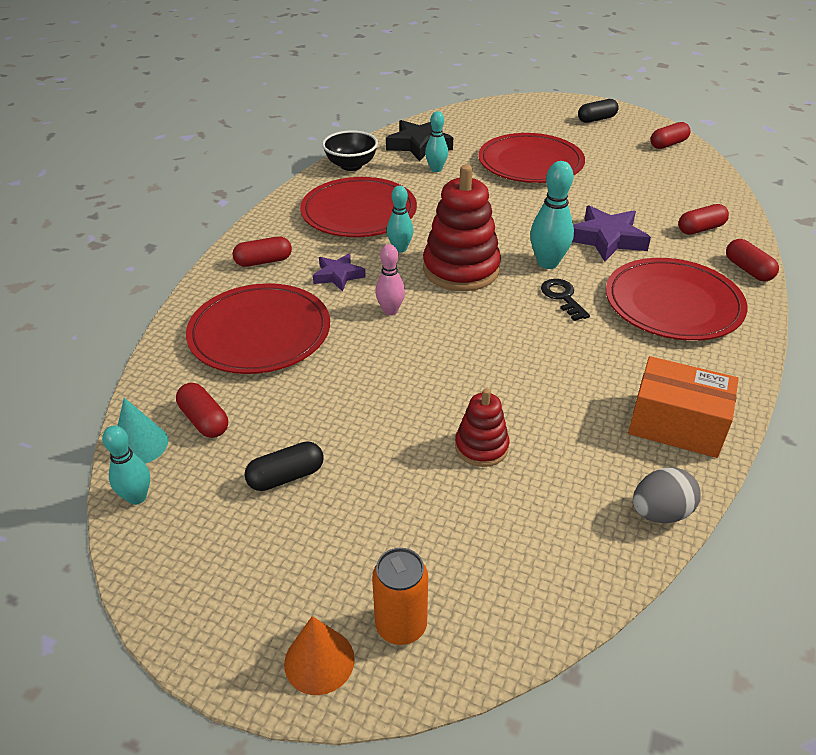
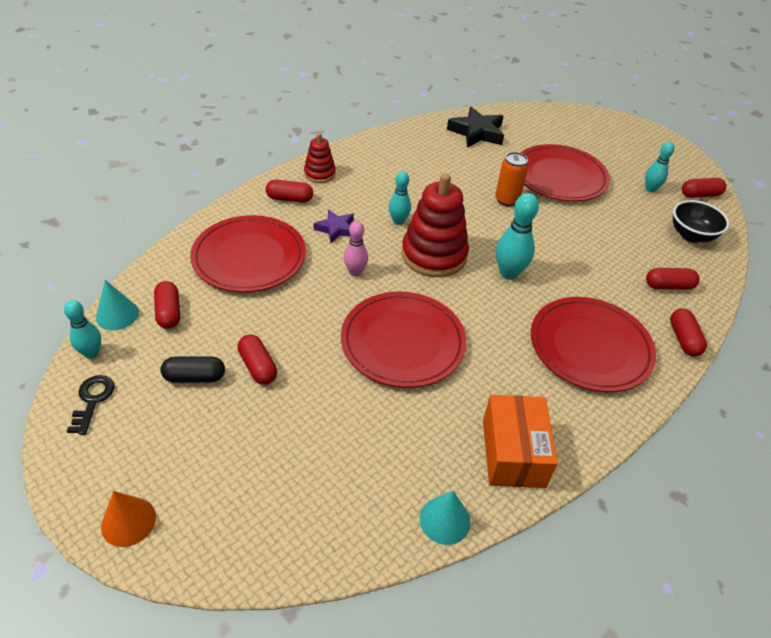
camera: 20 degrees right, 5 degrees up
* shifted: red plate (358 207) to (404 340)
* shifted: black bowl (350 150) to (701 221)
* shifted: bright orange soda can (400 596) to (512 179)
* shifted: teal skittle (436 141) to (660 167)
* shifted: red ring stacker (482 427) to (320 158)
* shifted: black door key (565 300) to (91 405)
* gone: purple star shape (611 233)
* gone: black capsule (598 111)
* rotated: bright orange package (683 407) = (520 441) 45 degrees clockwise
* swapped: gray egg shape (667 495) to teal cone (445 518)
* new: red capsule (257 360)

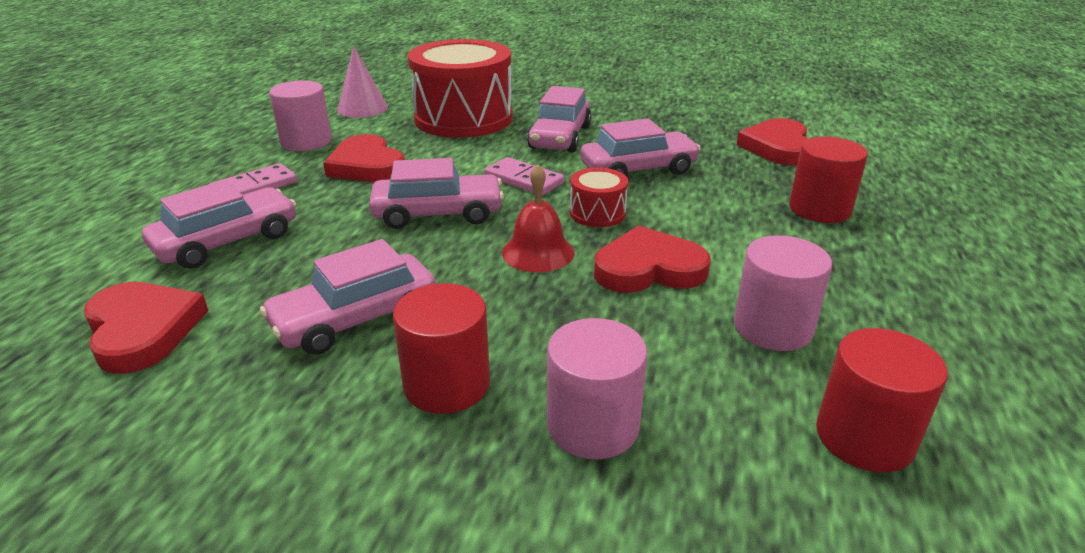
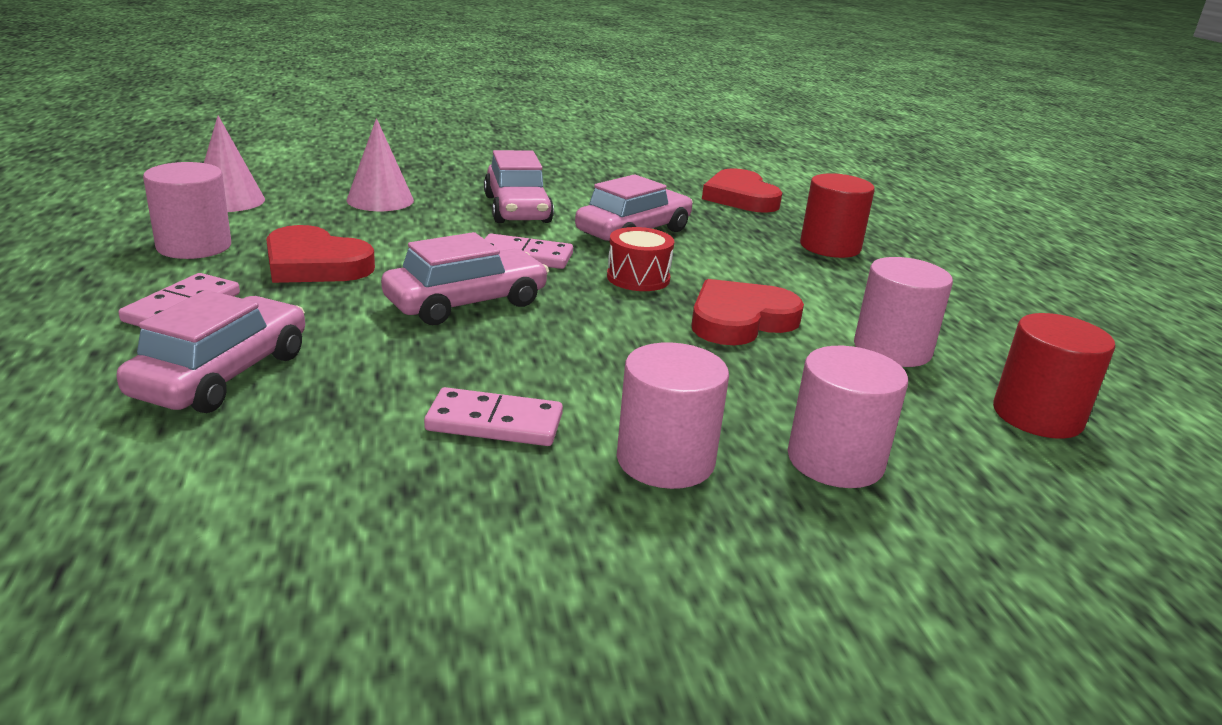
camera: 30 degrees left, 5 degrees down
* gone: red heart shape (145 327)
* swapped: pink toy car (348 297) to pink domino (493 416)
* repainted: red cylinder (441 348) to pink cylinder (673 415)
* swapped: red snare drum (460 88) to pink cone (380 164)
* gone: red bell (538 218)

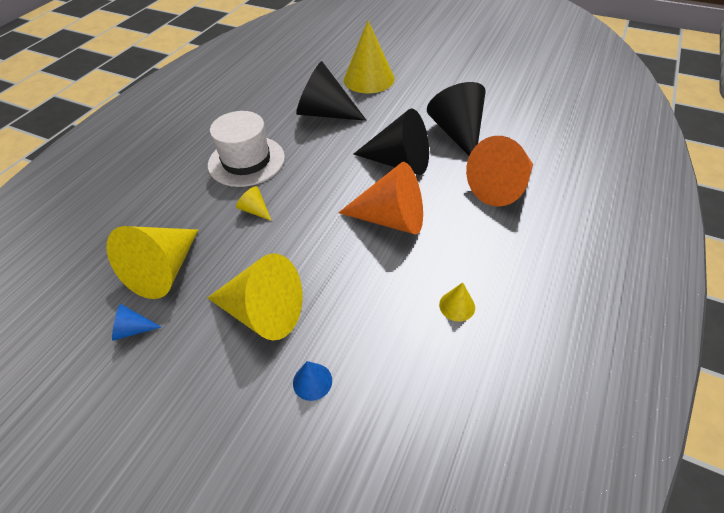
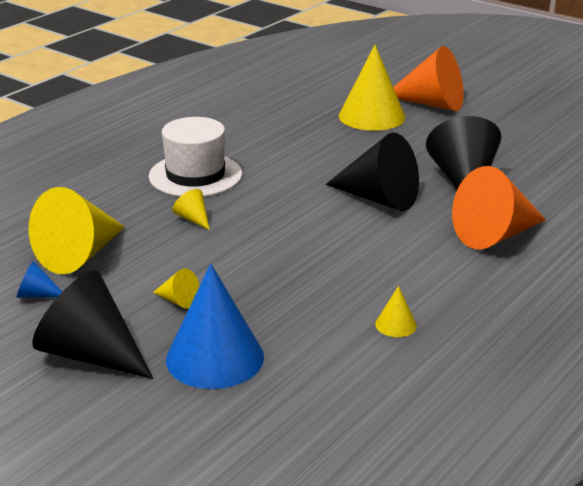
camera: 10 degrees right, 20 degrees down
* scaled: yellow cone (255 297) = (176 288) x0.44
* scaled: cobalt cone (312 381) = (215 326) x2.27
* shifted: black cone (331 91) to (92 325)
* shifted: bright orange cone (380 198) to (428 78)

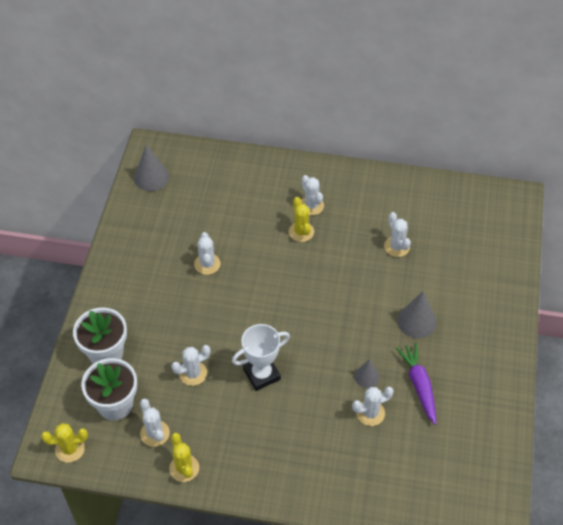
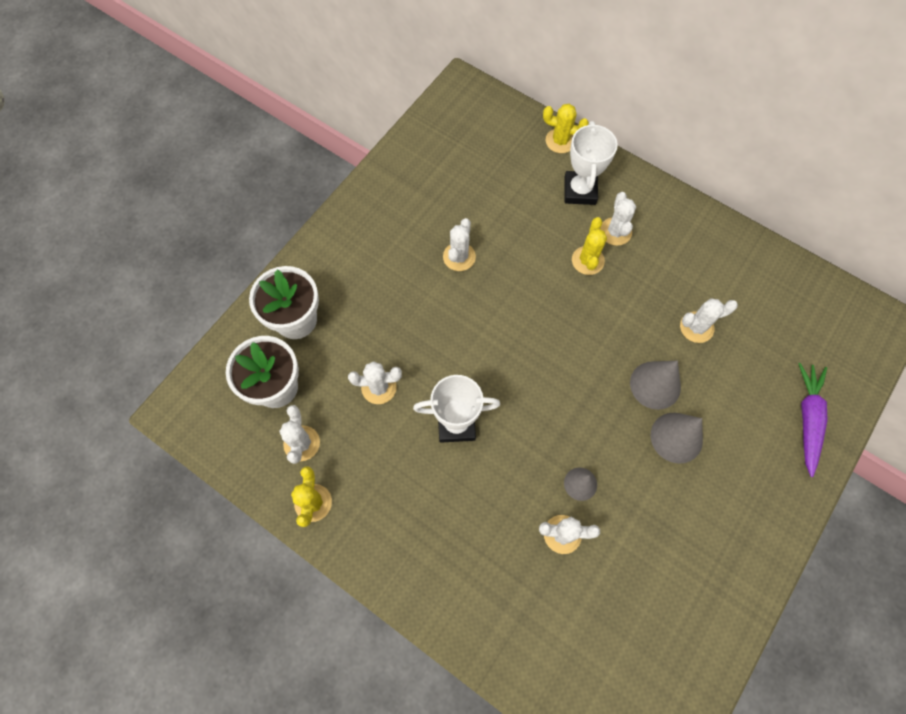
camera: 25 degrees right, 15 degrees up
* shifted: yellow saguaro cactus (64 443) to (566 128)
* shifted: gray cone (151 167) to (655 385)
* rotated: pure white saguaro cactus (397 234) = (709 320) 75 degrees clockwise
* shifted: purple toy carrot (416 384) to (813 420)
* new: pure white prize cup (591 163)

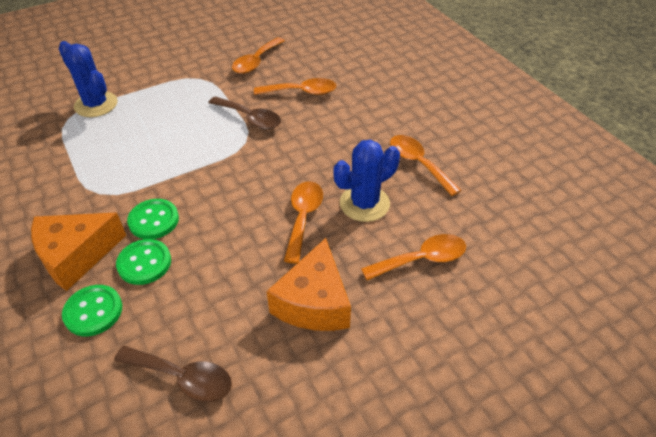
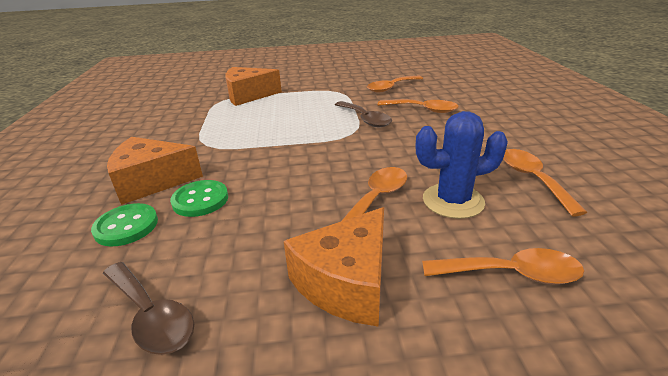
camera: 25 degrees right, 15 degrees down
* swapped: cobalt saguaro cactus (88 79) to bright orange cheese wedge (253 86)
* gone: green button (153 219)

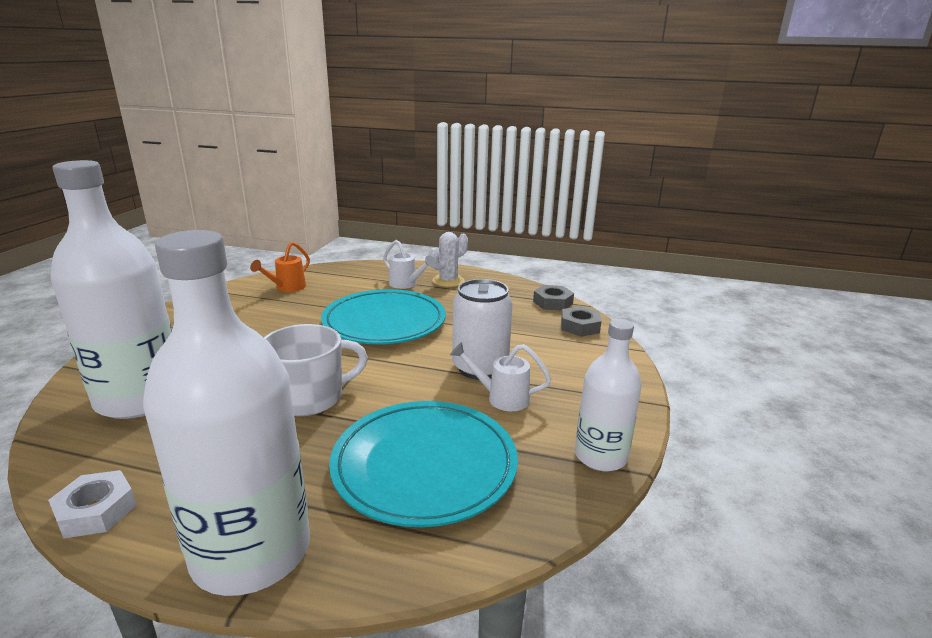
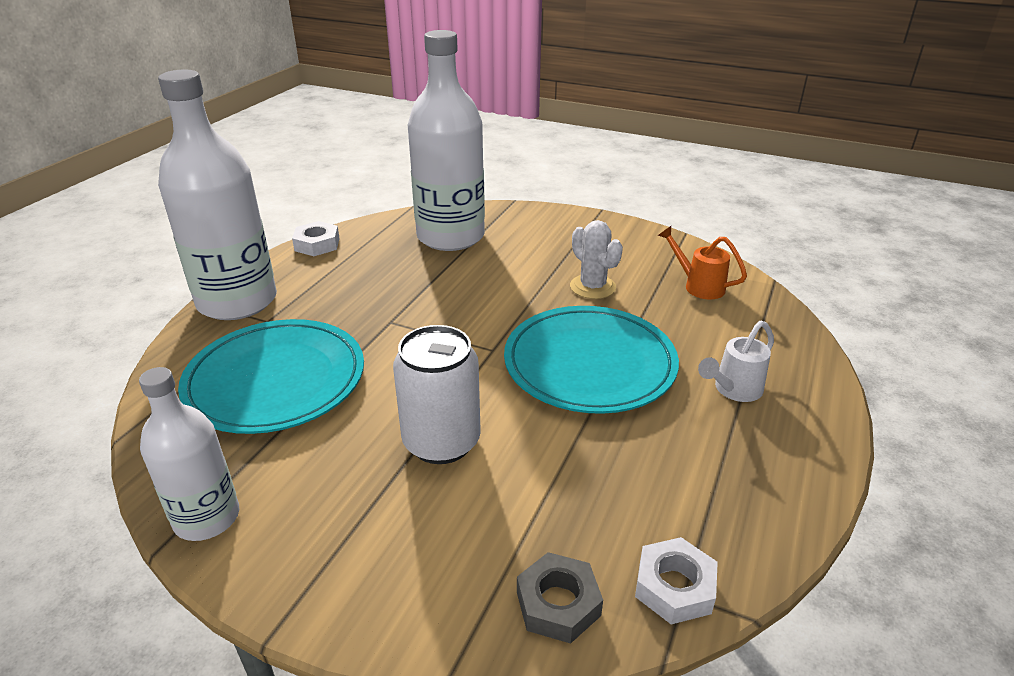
camera: 100 degrees right, 10 degrees up
* gone: pure white coffee mug (316 370)
* shifted: pure white saguaro cactus (448 259) to (596 259)
* gone: pure white sprinkling can (500 376)
* repainted: gray hexagon nut (553 298) to pure white hexagon nut (676 580)

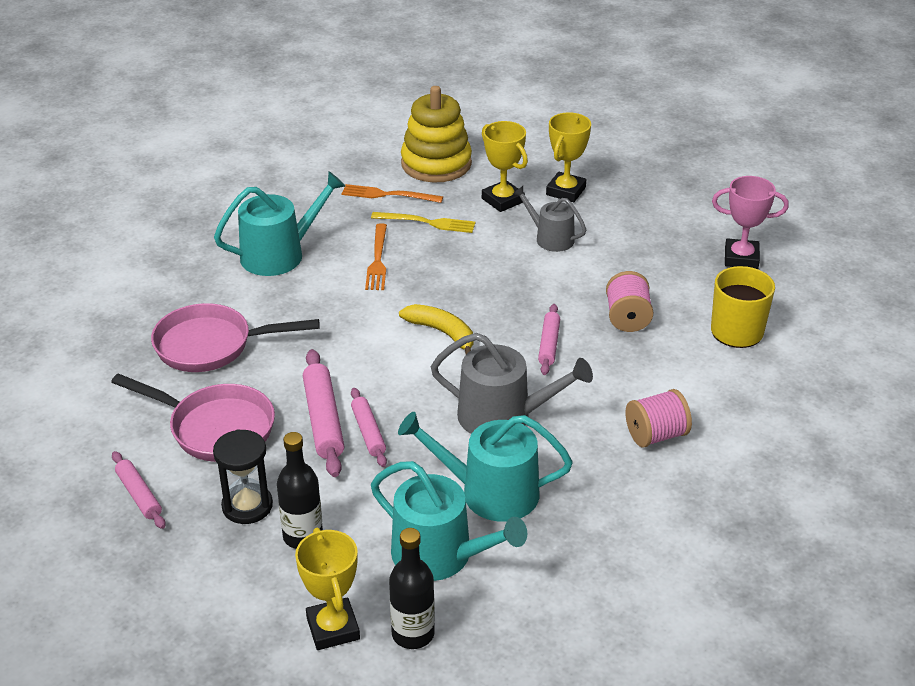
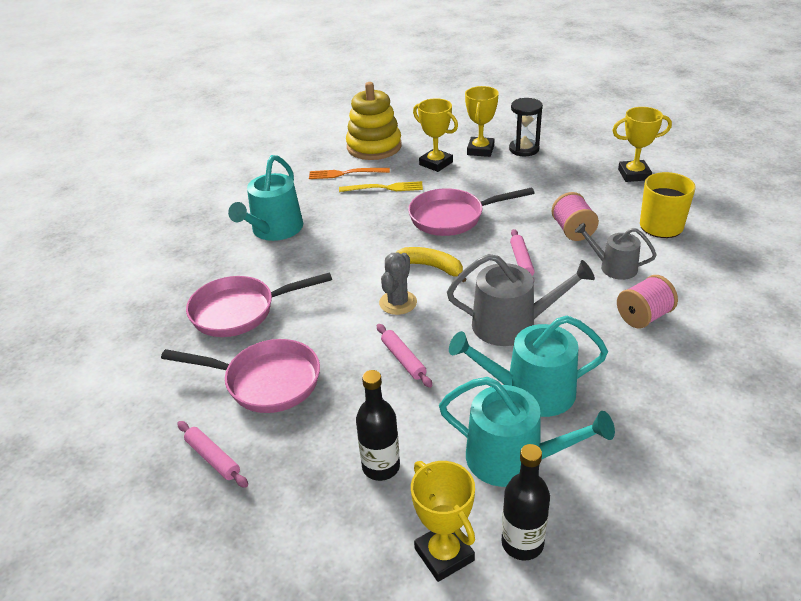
camera: 10 degrees left, 0 degrees up
* shifted: black hourglass (243 476) to (526 127)
* rotated: teal sprinkling can (279 223) = (265 198) 150 degrees clockwise
* gone: pink rolling pin (323 413)
* gone: bright orange table fork (376 256)
* shifted: gray sprinkling can (549 219) to (616 251)
* repainted: pink prize cup (750 222) to yellow prize cup (642 144)
* new: gray saguaro cactus (398 283)
* new: pink frying pan (471 211)

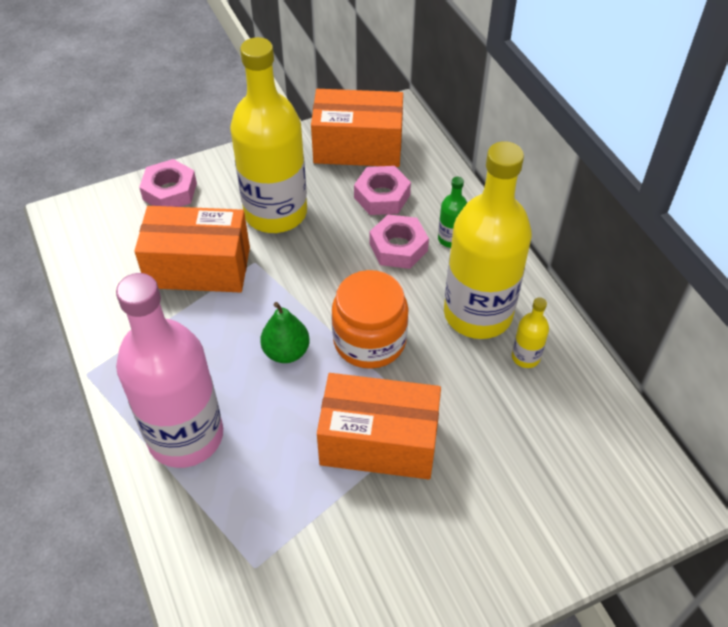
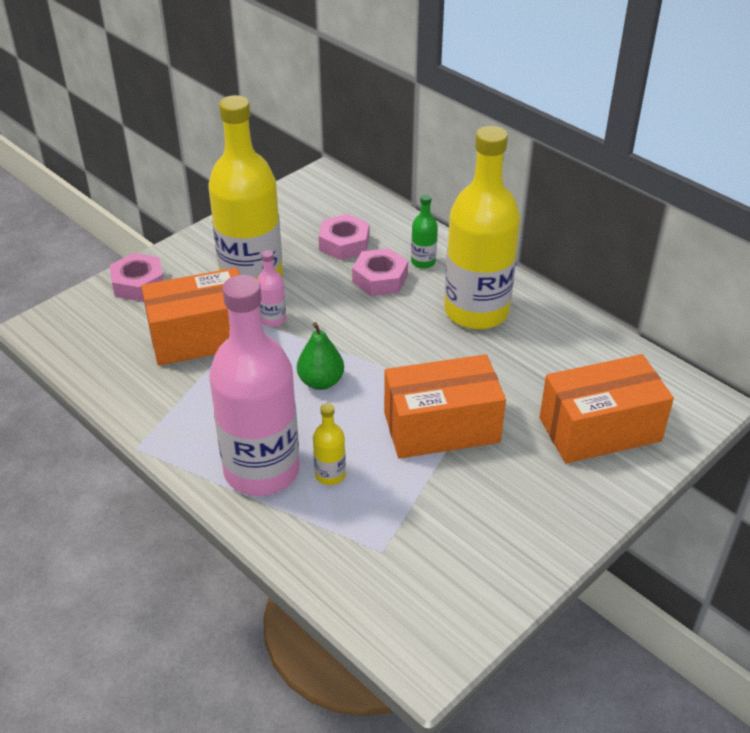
camera: 20 degrees left, 10 degrees down
* shifted: bright orange package (357 128) to (607 408)
* gone: bright orange jam jar (370 319)
* shifted: yellow drink bottle (530 332) to (329 444)
* new: pink drink bottle (271 288)

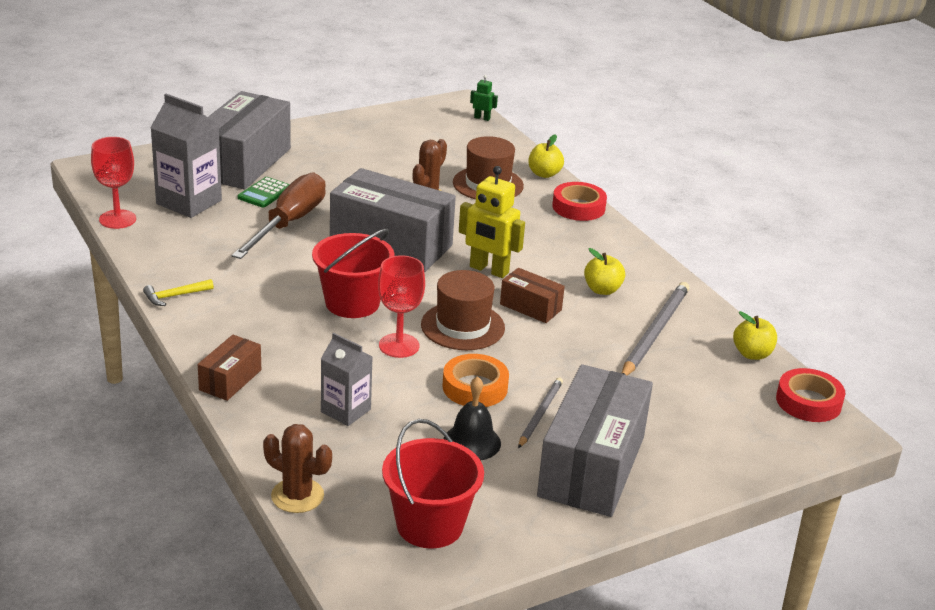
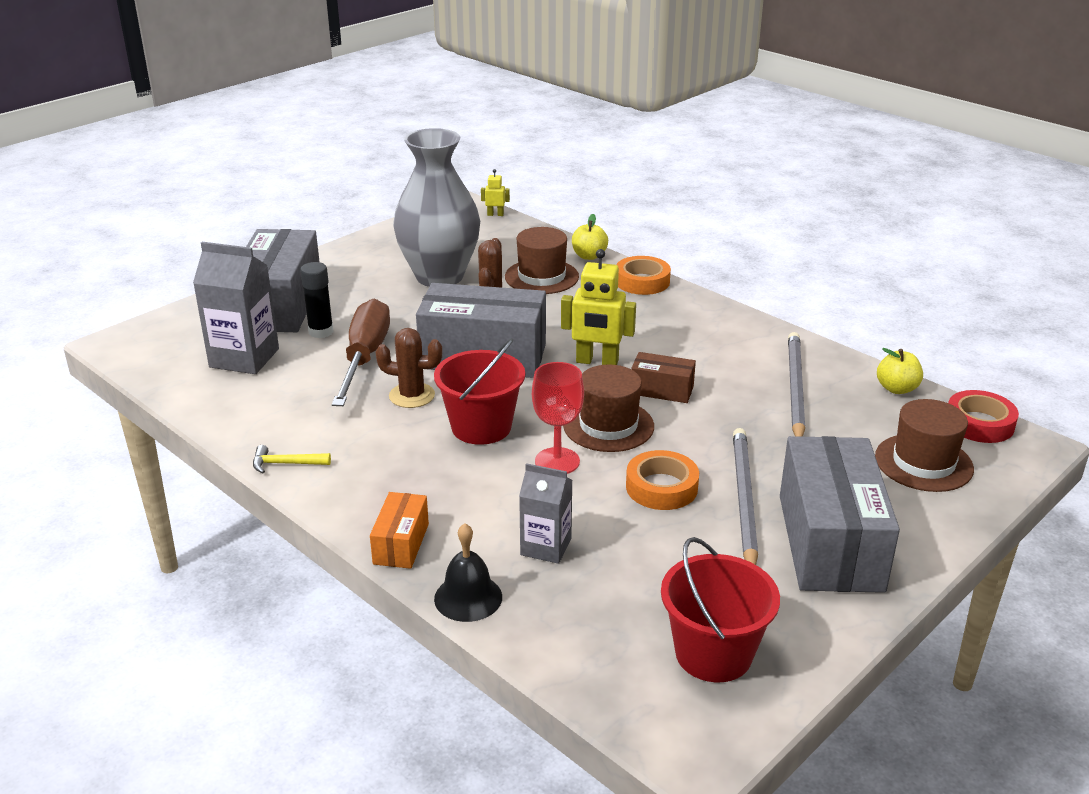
camera: 15 degrees left, 0 degrees up
* gone: red chalice (113 183)
* rotated: yellow hammer (178 292) = (292 459) 45 degrees clockwise
* repainted: dark brown package (229 368) to bright orange package (399 530)
* swapped: green calculator (264 192) to black glue (316 300)
* shifted: dark brown saguaro cactus (297 468) to (409 368)
* shifted: black bell (472 418) to (468 572)
* repainted: green toy robot (484 98) to yellow toy robot (495 192)
* scaled: gray lead pencil (540 413) = (745 496) x1.69
* repainted: red roll of tape (579 201) to bright orange roll of tape (643 275)
* gone: yellow apple (604 271)
* new: gray flower vase (436 207)
* new: dark brown hat (924 445)

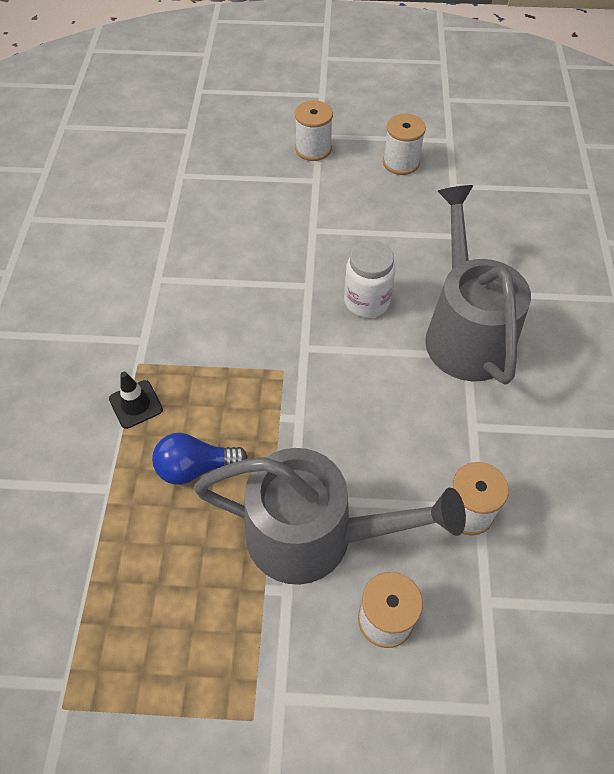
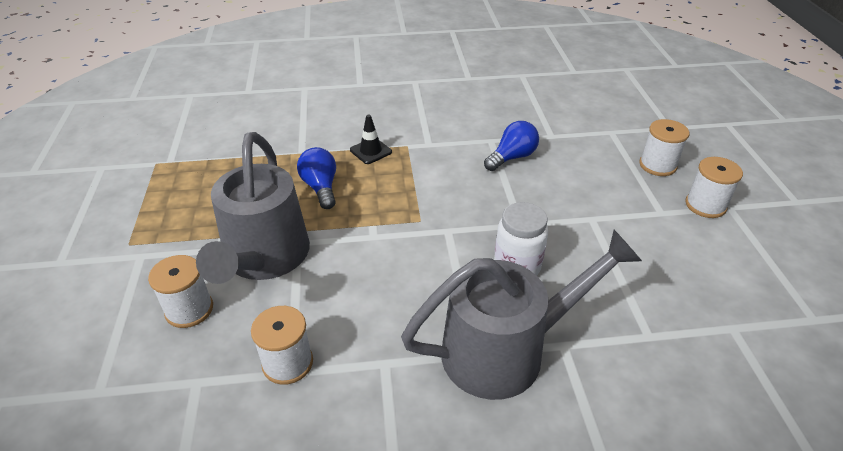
camera: 80 degrees right, 15 degrees down
* shifted: pure white reel of thread (404 144) to (664 147)
* new: cobalt lightbulb (511 146)

